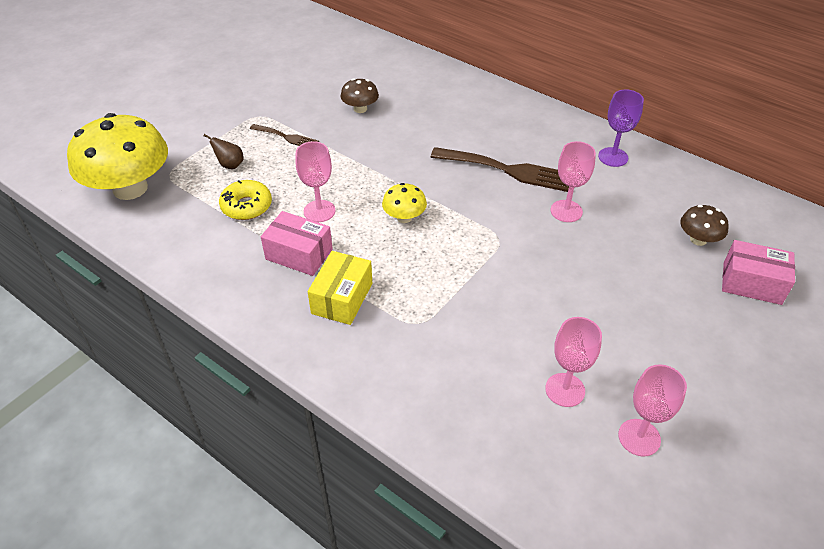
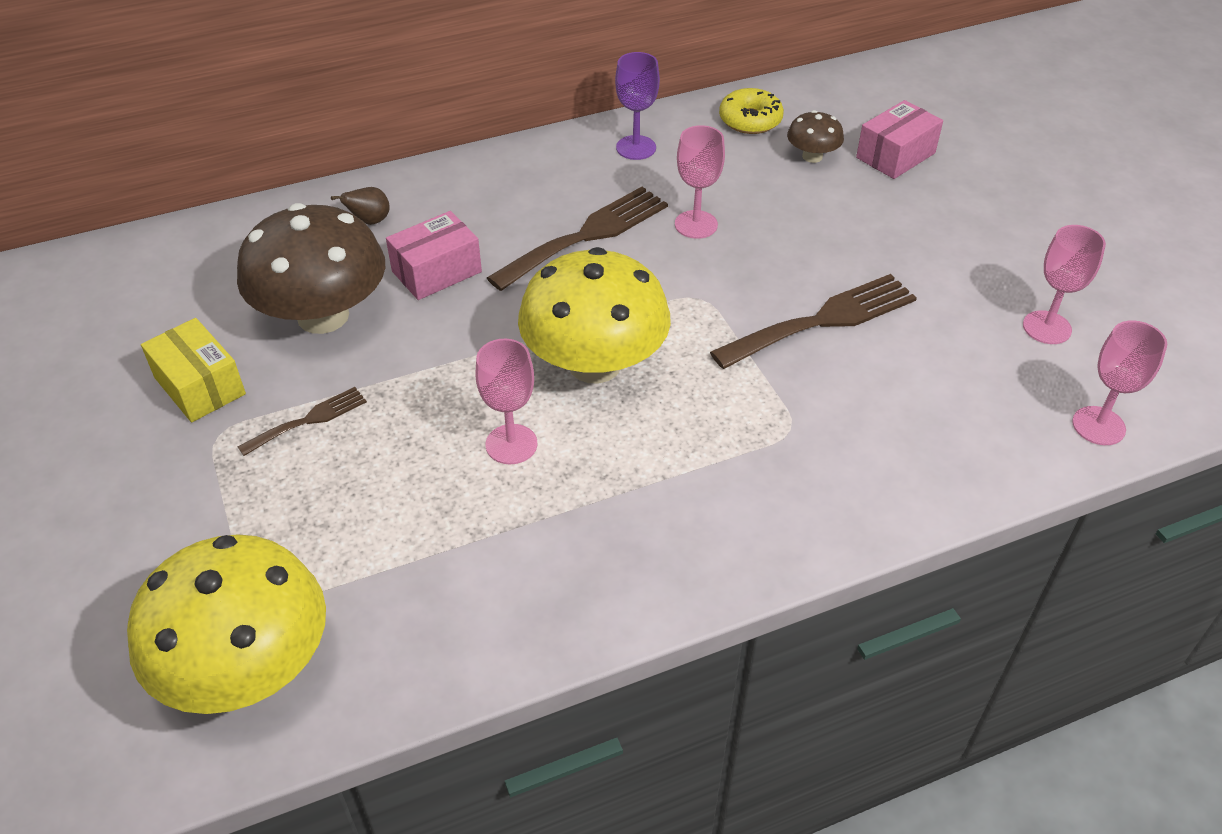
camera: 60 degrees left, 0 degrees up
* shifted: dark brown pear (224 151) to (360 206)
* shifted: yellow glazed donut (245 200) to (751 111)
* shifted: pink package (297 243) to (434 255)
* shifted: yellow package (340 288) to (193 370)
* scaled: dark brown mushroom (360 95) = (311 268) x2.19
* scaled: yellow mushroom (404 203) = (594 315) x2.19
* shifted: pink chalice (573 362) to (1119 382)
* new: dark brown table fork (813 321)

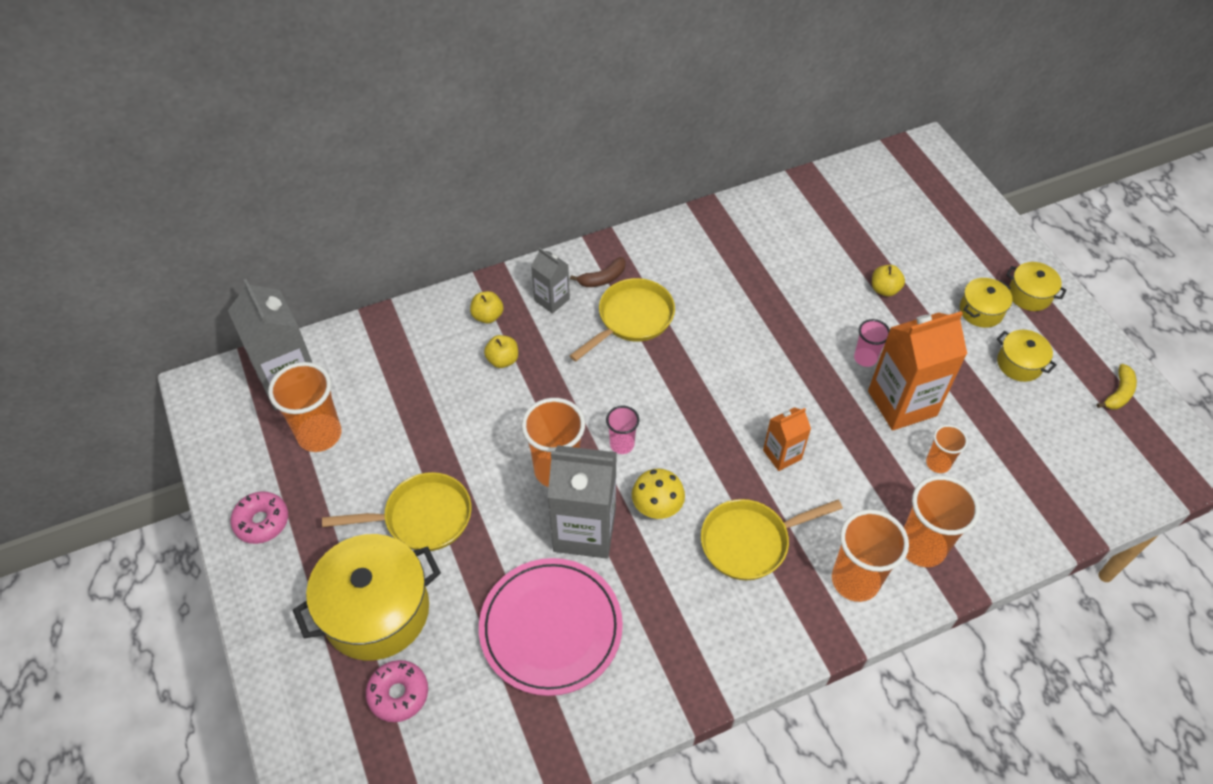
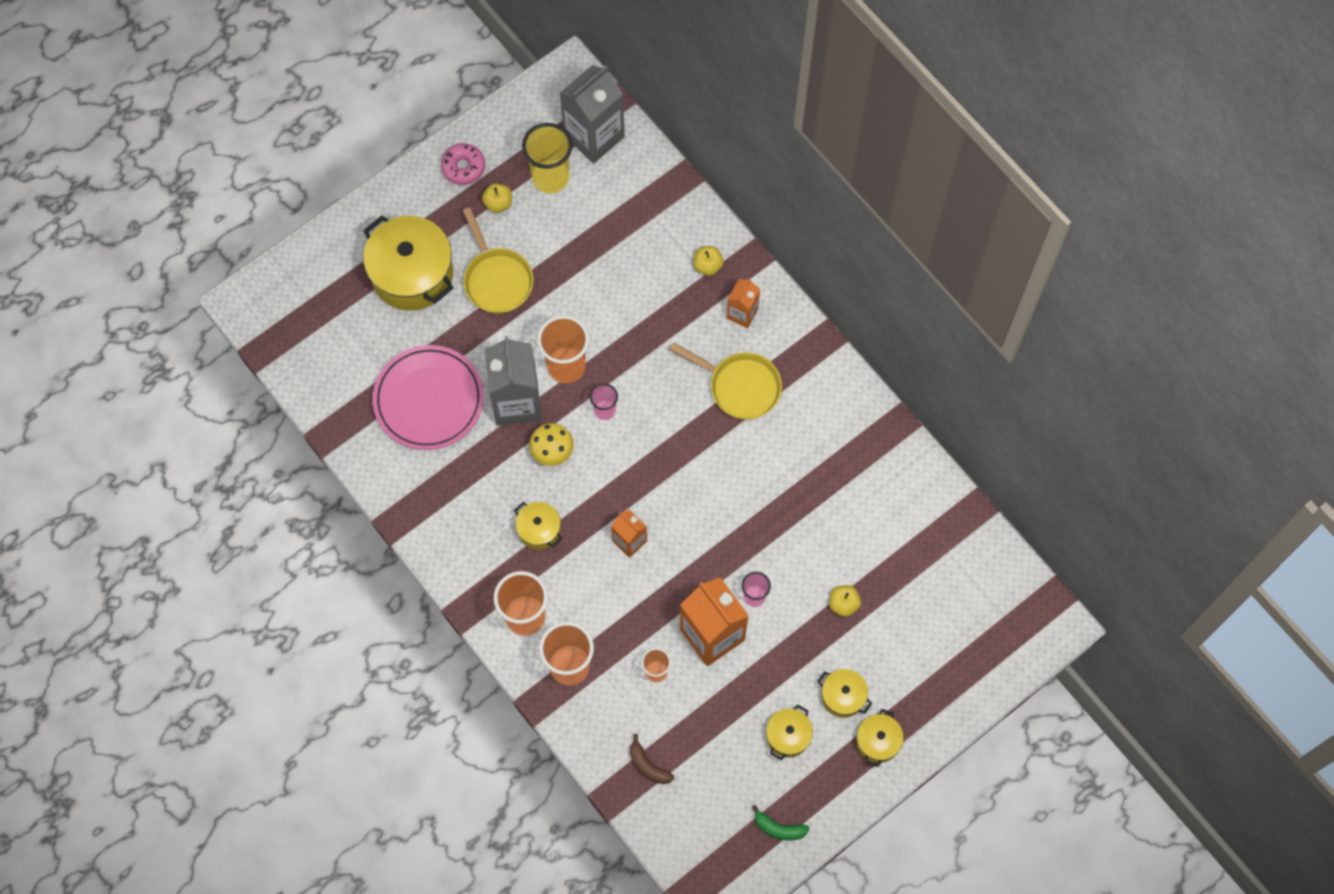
camera: 75 degrees right, 15 degrees up
* repainted: bright orange tumbler (304 407) to yellow tumbler (547 158)
* gone: pink glazed donut (397 691)
* shifted: yellow apple (501 351) to (497 198)
* repainted: gray milk carton (550 281) to bright orange milk carton (743 303)
* shifted: dark brown toy banana (597 272) to (652 759)
* swapped: yellow frying pan (772 539) to yellow pot (538 526)
* repainted: yellow toy banana (1117 387) to green toy banana (781 823)

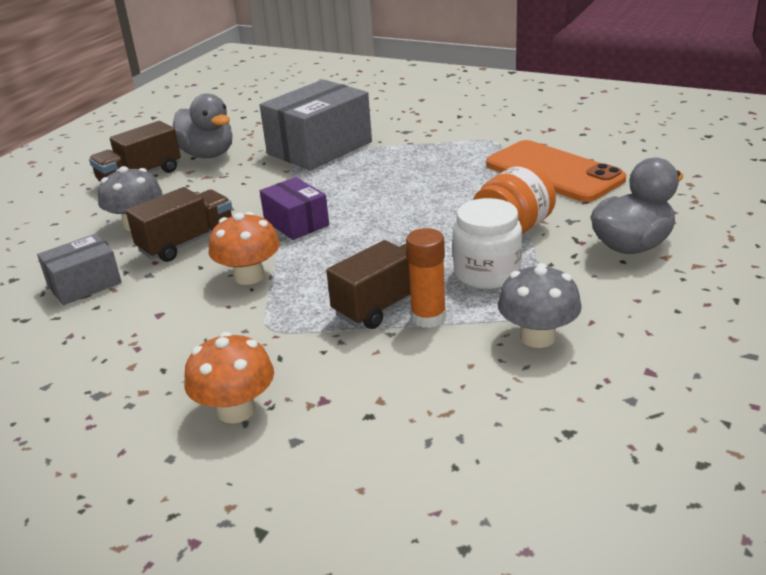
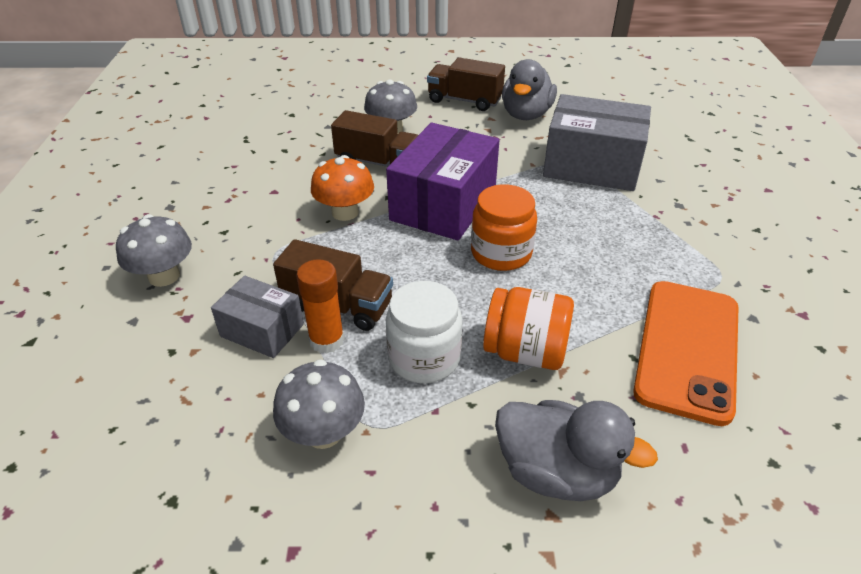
camera: 60 degrees right, 10 degrees up
* shifted: gray package (79 269) to (257 317)
* repainted: bright orange mushroom (229 378) to gray mushroom (154 250)
* scaled: purple package (294 208) = (443 182) x1.80
* new: bright orange jam jar (504 227)

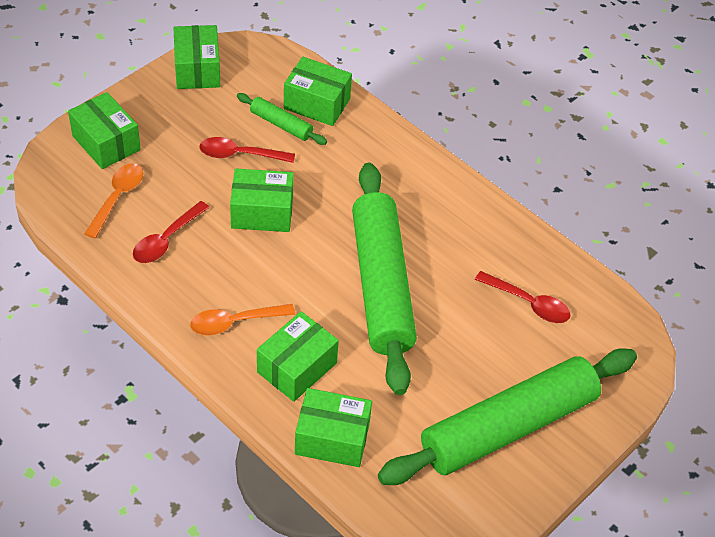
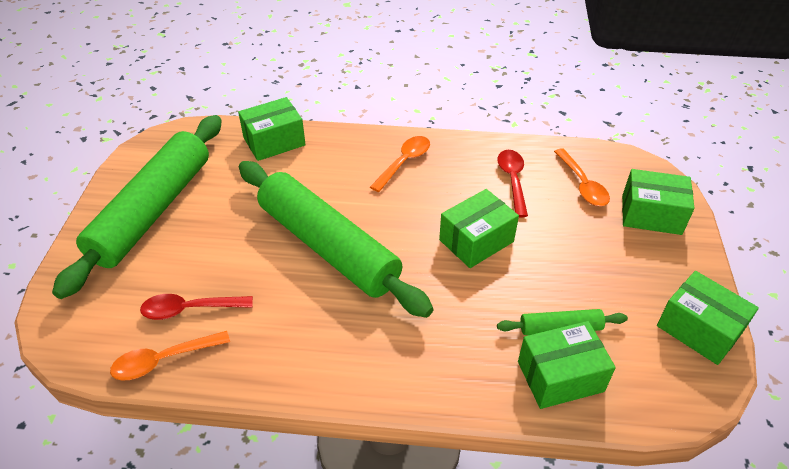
camera: 145 degrees right, 5 degrees down
* gone: red tablespoon (247 150)
* gone: green package (298 356)
* new: bright orange tablespoon (170 356)

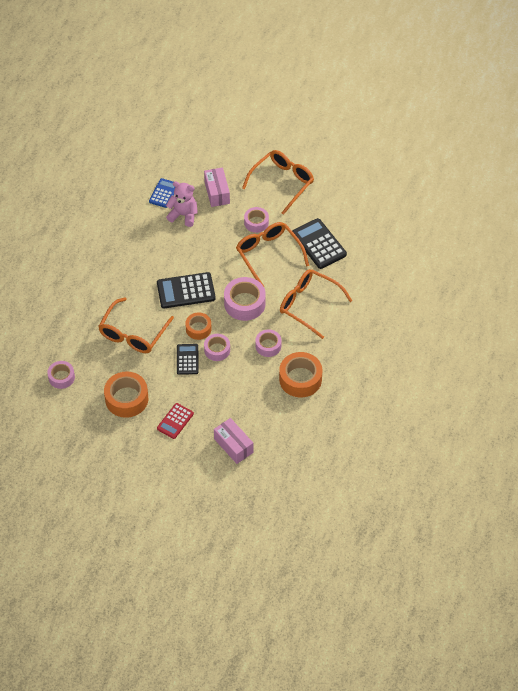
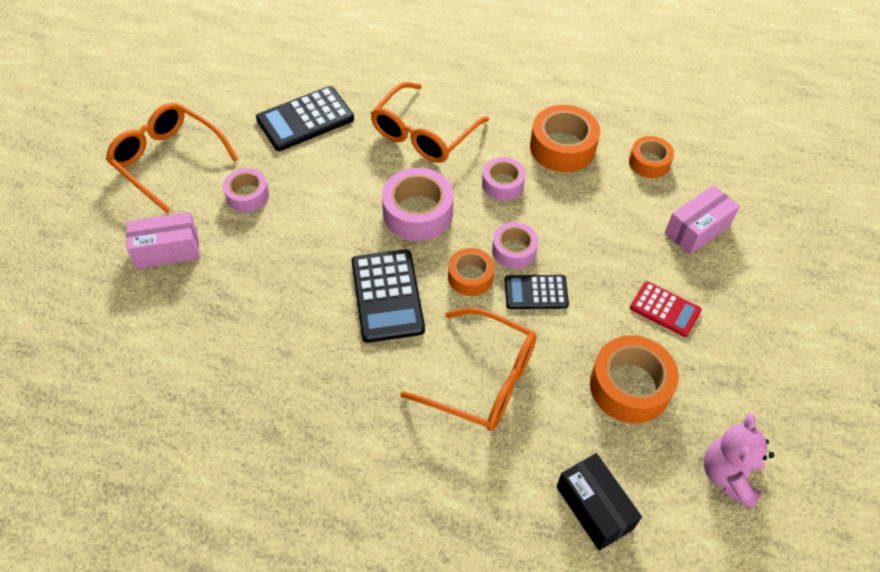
camera: 90 degrees left, 0 degrees up
* swapped: pink roll of tape (61 375) to black package (599 502)
* gone: cobalt calculator (162 193)
* shifted: pink teddy bear (182 204) to (739 461)
* gone: bright orange spectacles (272 254)
* new: bright orange roll of tape (651 157)

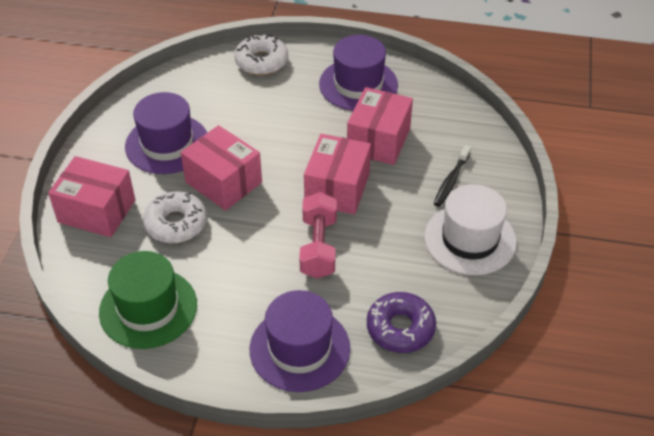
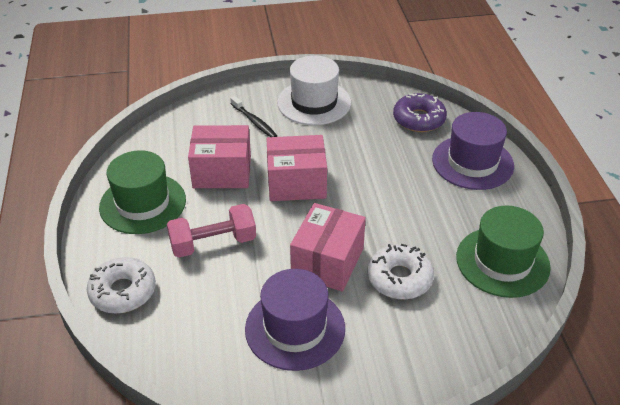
camera: 110 degrees left, 5 degrees down
* gone: pink package (91 196)
* shifted: pink hand weight (318 235) to (211 231)
* repainted: purple hat (358 73) to green hat (142 192)
* rotated: black dental brush (452 176) = (253 116) 45 degrees clockwise

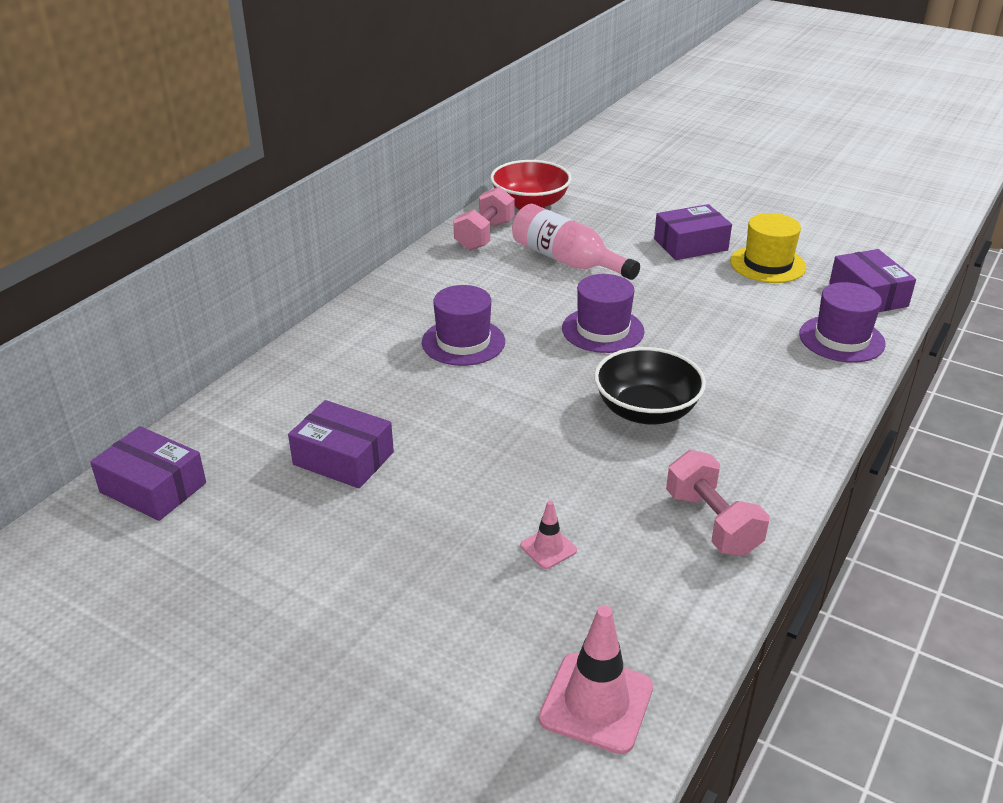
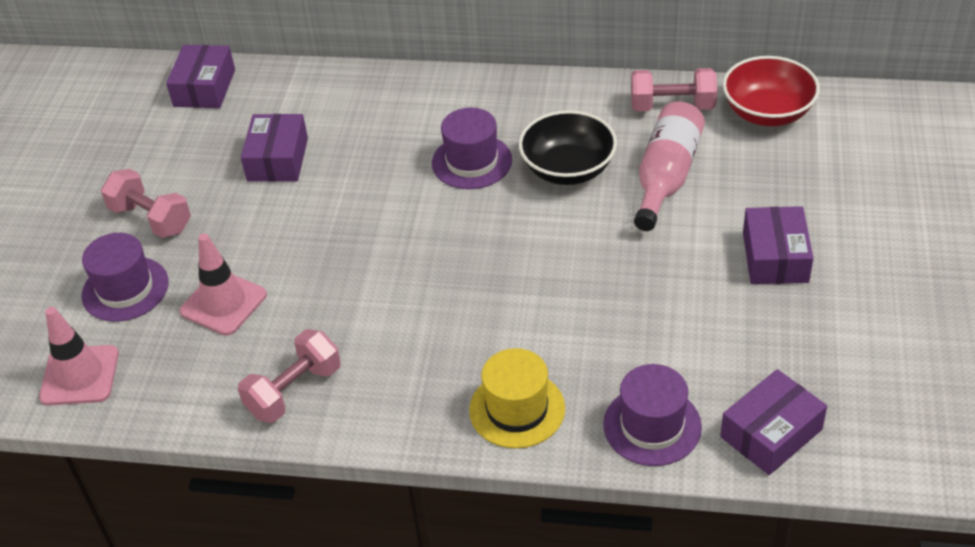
camera: 70 degrees right, 10 degrees up
* scaled: pink safety cone (548 534) = (223 285) x1.87
* shifted: purple hat (603 313) to (125 277)
* shifted: black bowl (650 386) to (567 147)
* rotated: purple package (693 232) = (778 245) 45 degrees clockwise
* shifted: yellow hat (768 248) to (517 398)
* new: pink hand weight (146 203)

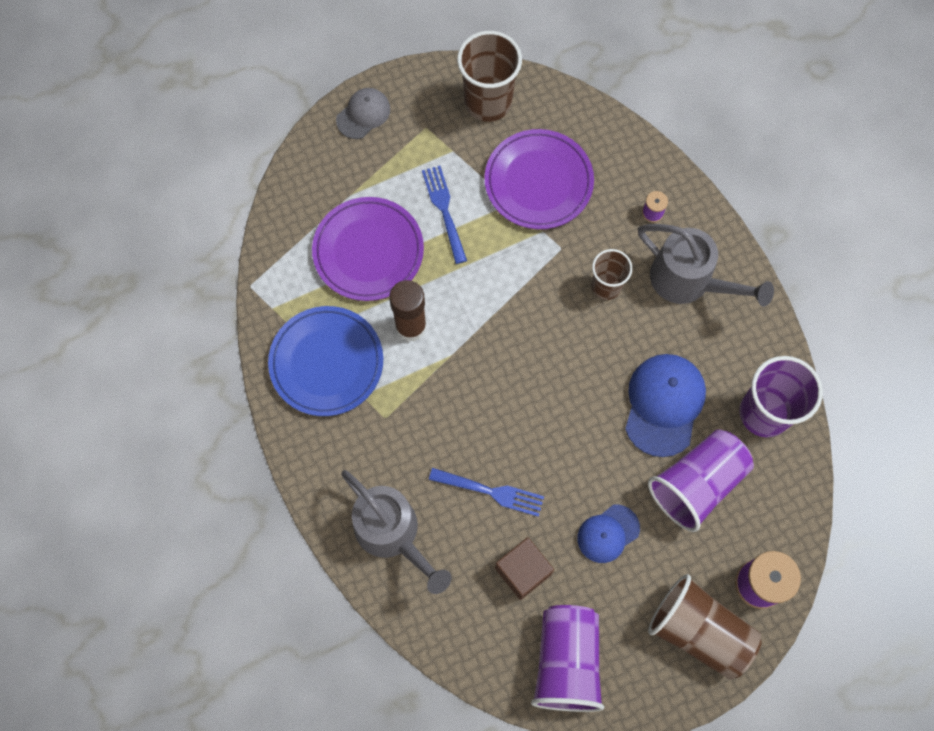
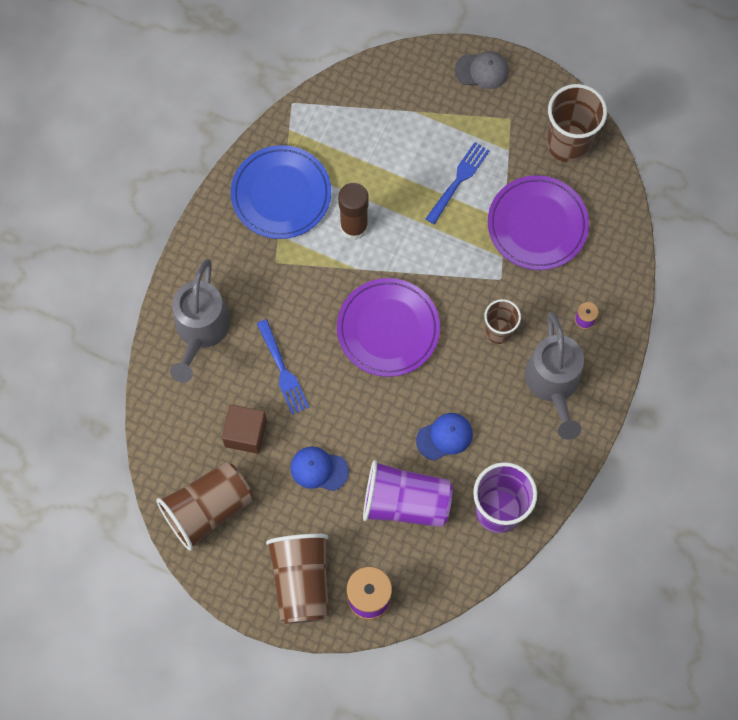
camera: 50 degrees right, 0 degrees up
* shifted: purple plate (368 249) to (388 327)
* repainted: purple tumbler (567 658) to dark brown tumbler (204 506)
* scaled: cobalt peaked cap (665 405) = (444 437) x0.60

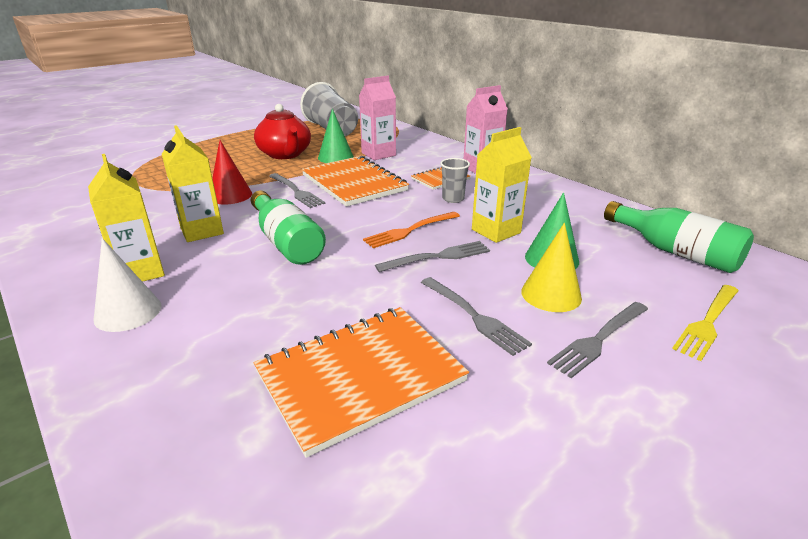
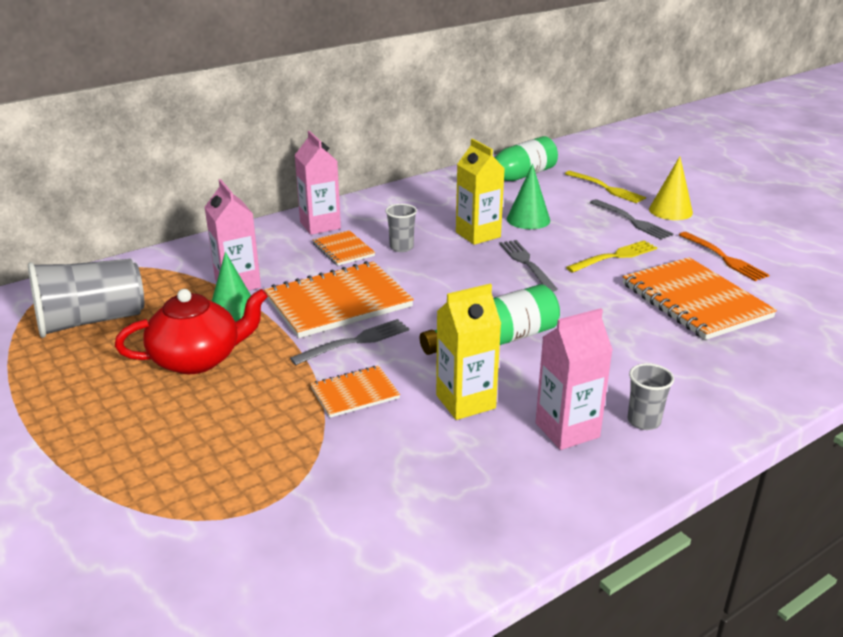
camera: 85 degrees left, 0 degrees up
* repainted: yellow milk carton (126 218) to pink milk carton (574 379)
* swapped: pure white cone (127 285) to gray tumbler (650 396)
* swapped: red cone (232 172) to bright orange exercise book (355 392)
* shifted: bright orange table fork (411 230) to (724 256)
* repainted: gray table fork (476 316) to yellow table fork (611 256)
* shifted: yellow cone (551 267) to (671 188)

